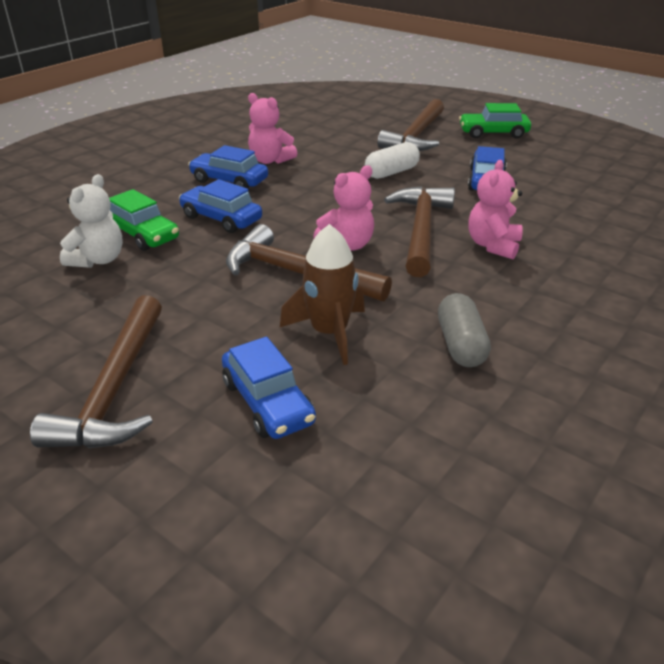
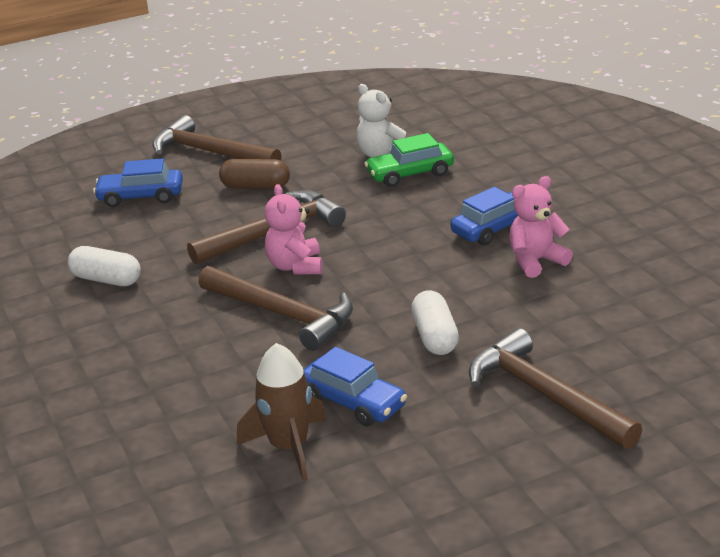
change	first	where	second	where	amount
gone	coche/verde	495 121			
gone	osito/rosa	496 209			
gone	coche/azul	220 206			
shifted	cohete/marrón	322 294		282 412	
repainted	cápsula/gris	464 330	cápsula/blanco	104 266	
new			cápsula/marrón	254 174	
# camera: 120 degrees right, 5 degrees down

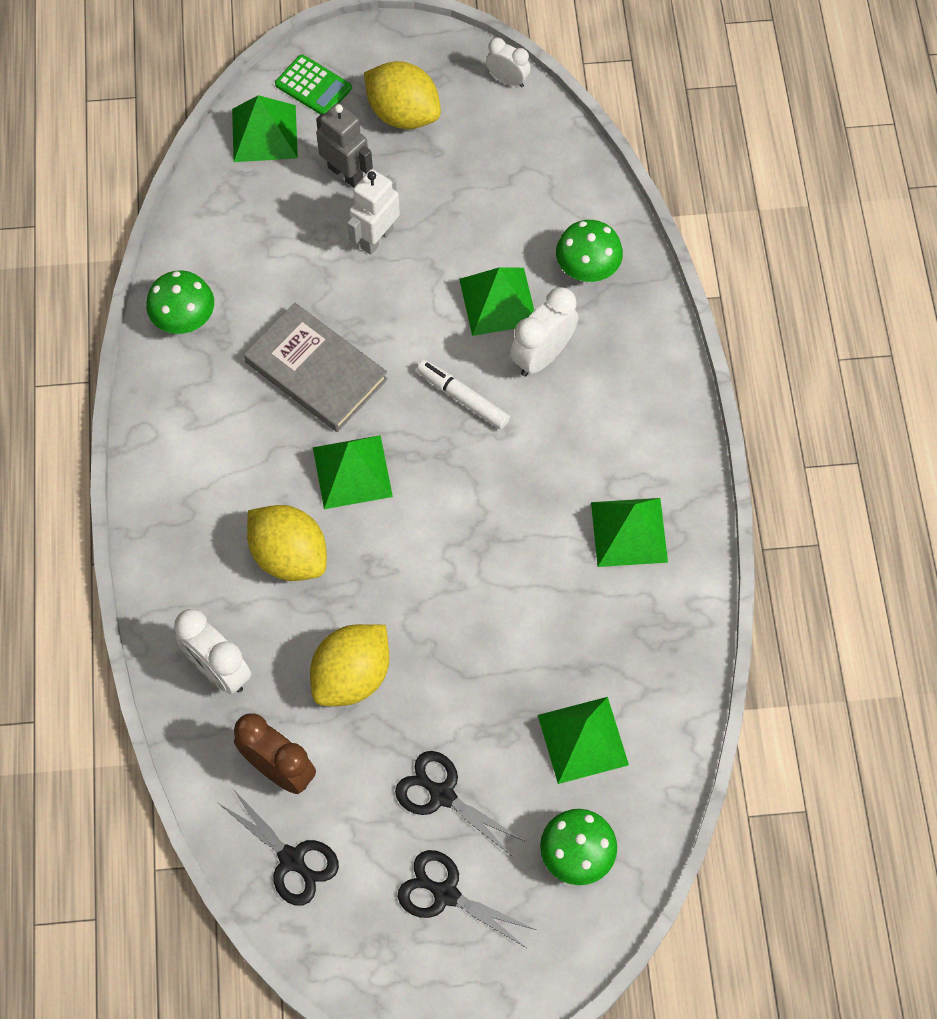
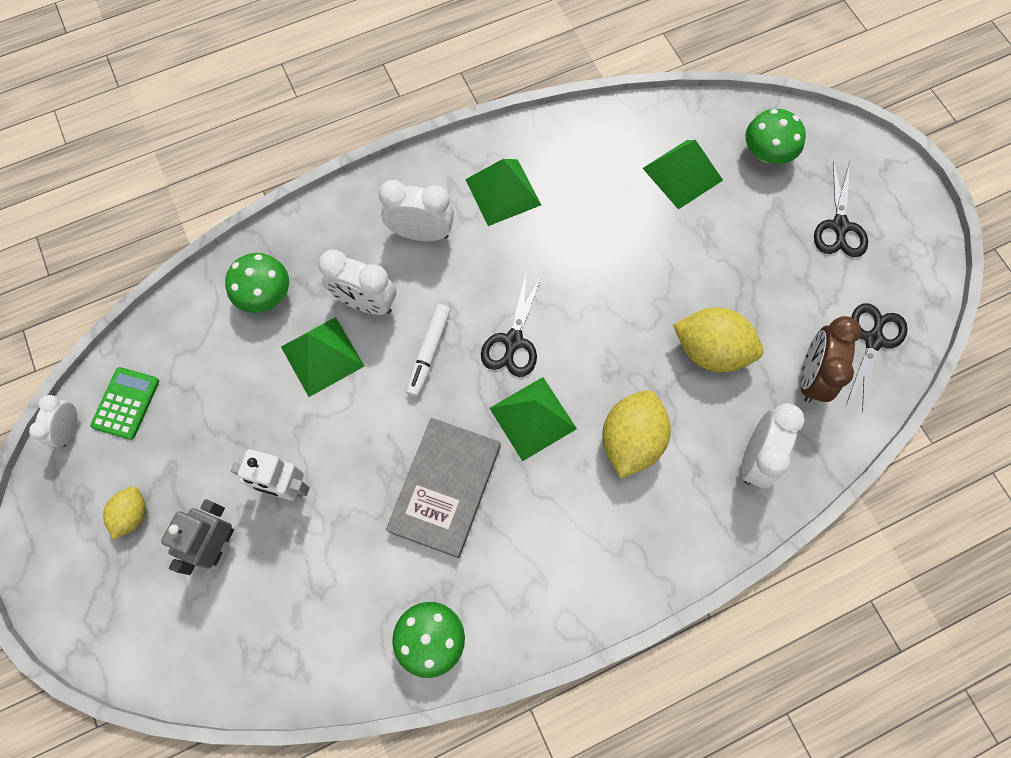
change	first	where	second	where	amount
shifted	calculadora/verde	313 84		124 403	
scaled	limón/amarillo	402 95		124 513	x0.56
gone	pirámide/verde	265 128			
shifted	tijeras/negro	460 804		511 325	
new			despertador/blanco	416 210	
# camera: 110 degrees left, 5 degrees up

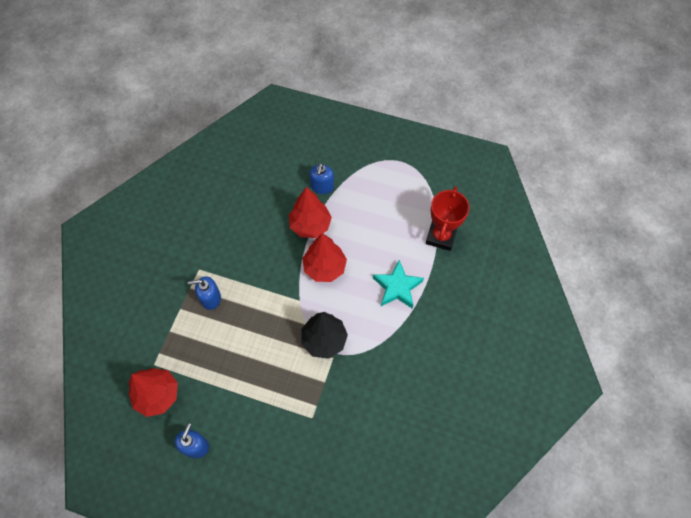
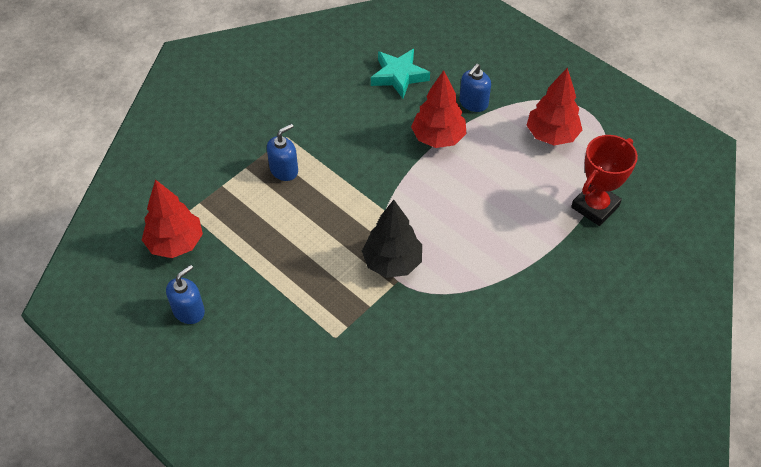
change	first	where	second	where	amount
shifted	árbol/rojo	324 257		554 106	
shifted	estrella/turquesa	398 284		400 73	
rotated	dispensador de jabón/azul	204 293		282 152	120 degrees clockwise
# camera: 25 degrees right, 10 degrees down

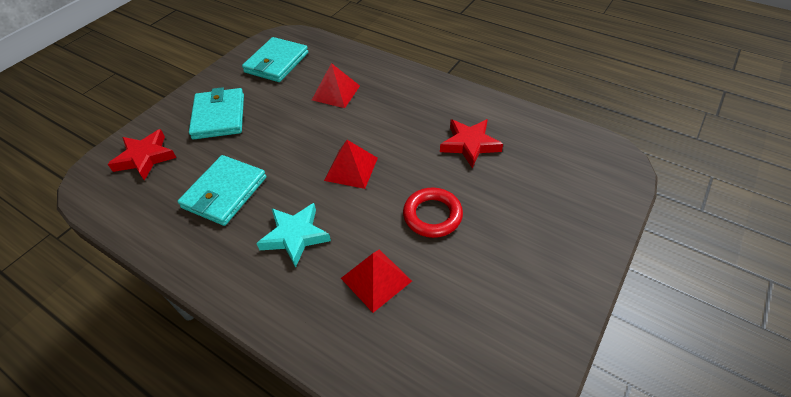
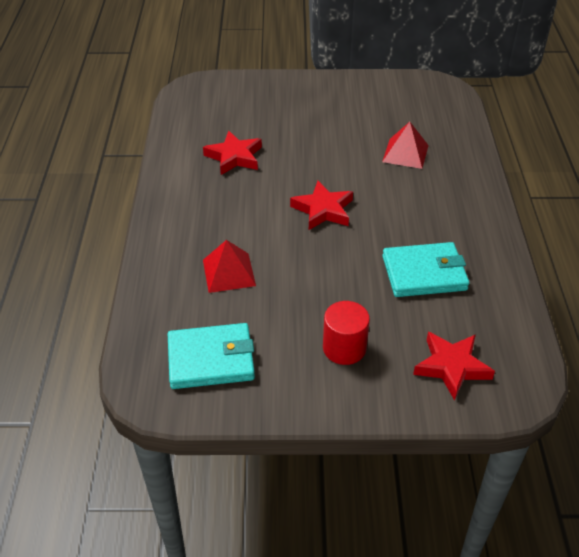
change	first	where	second	where	amount
swapped	cartera/turquesa	216 113	cilindro/rojo	346 333	
swapped	pirámide/rojo	351 164	estrella/rojo	321 205	
gone	anillo/rojo	433 213			
gone	estrella/turquesa	293 235			
# camera: 125 degrees left, 5 degrees down

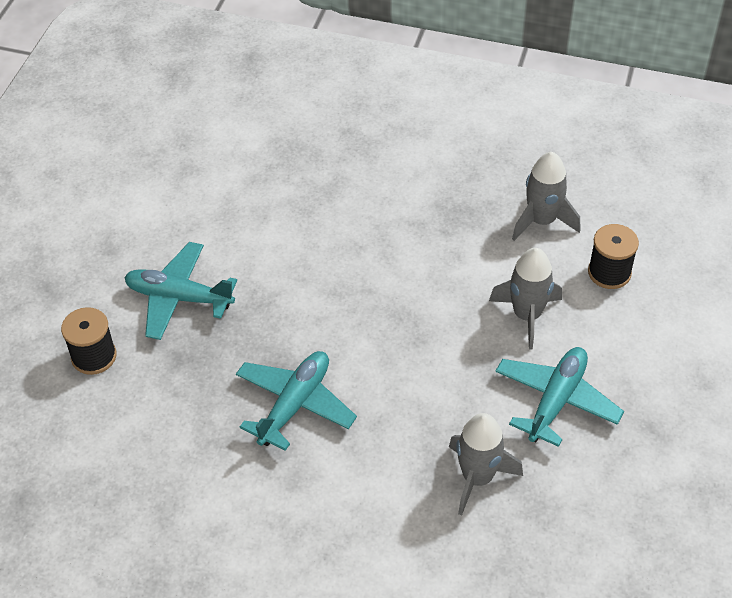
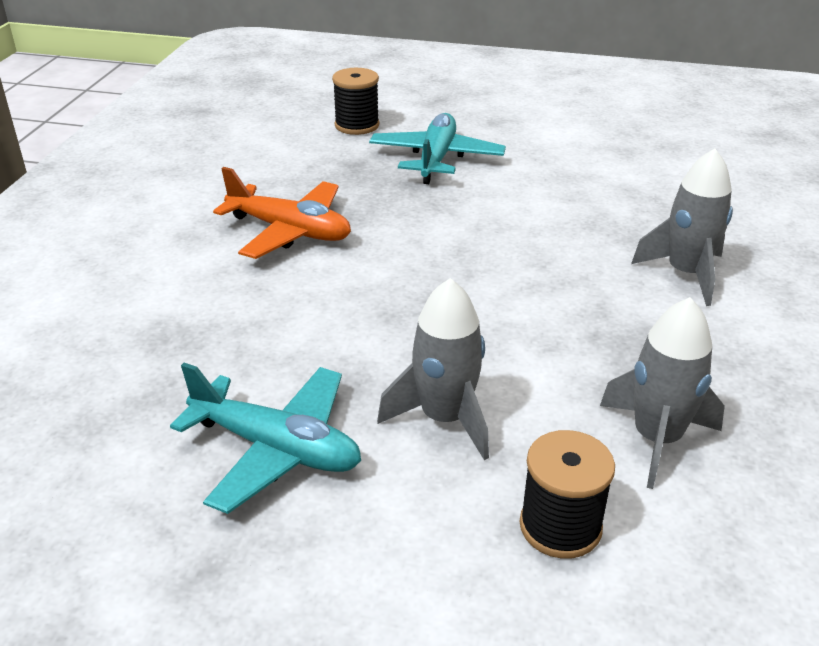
change	first	where	second	where	amount
repainted	avión/turquesa	296 401	avión/naranja	282 213	
shifted	cohete/gris	486 464		682 227	
# camera: 85 degrees right, 15 degrees down

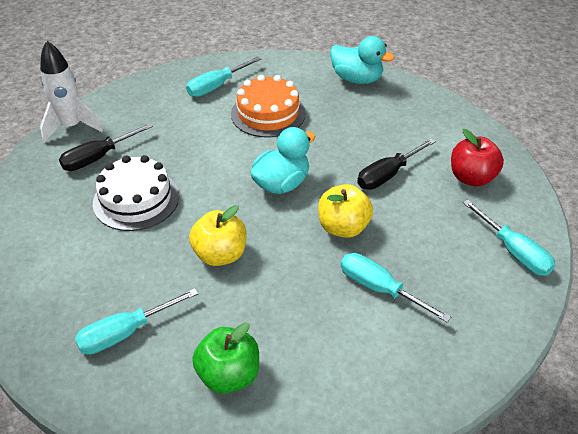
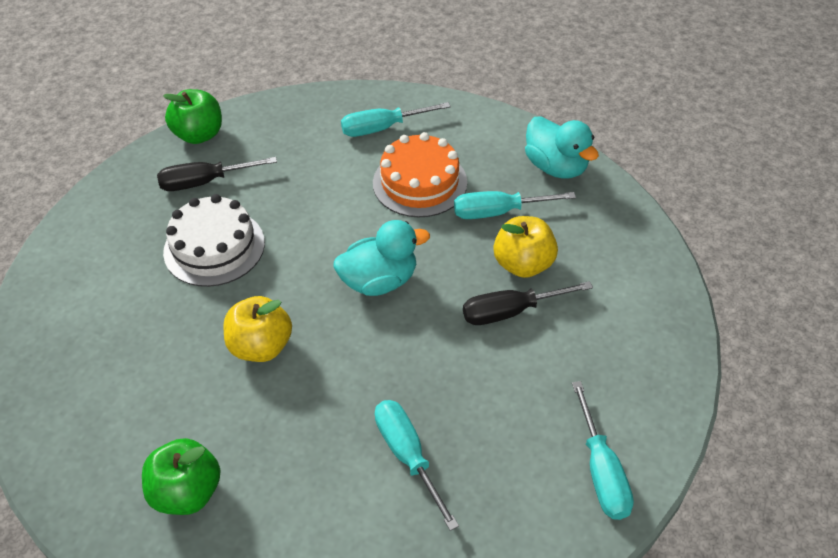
change	first	where	second	where	amount
swapped	cohete/blanco	71 92	manzana/verde	192 116	
gone	manzana/rojo	477 157			
shifted	manzana/amarillo	345 211		525 247	
shifted	destornillador/turquesa	136 321		515 205	
# camera: 25 degrees right, 5 degrees up

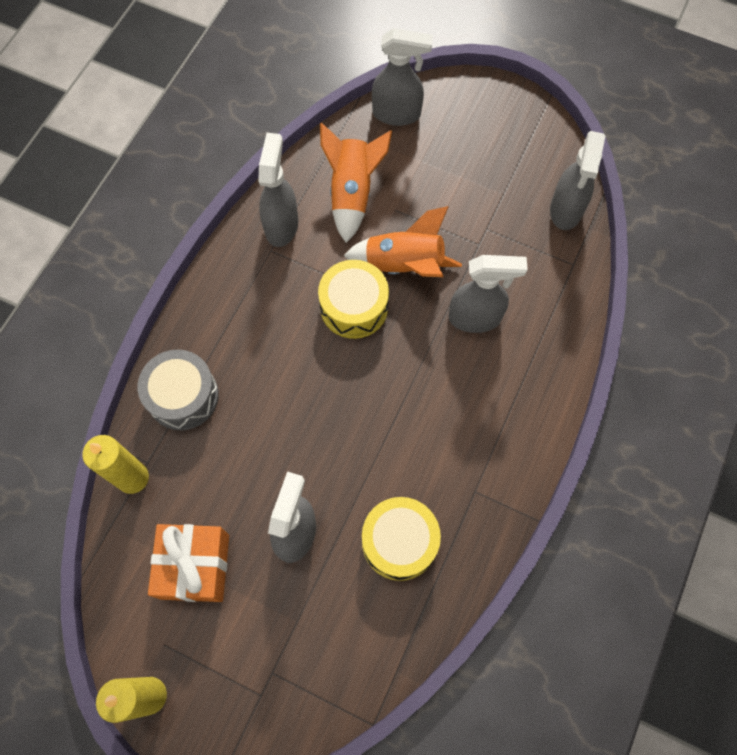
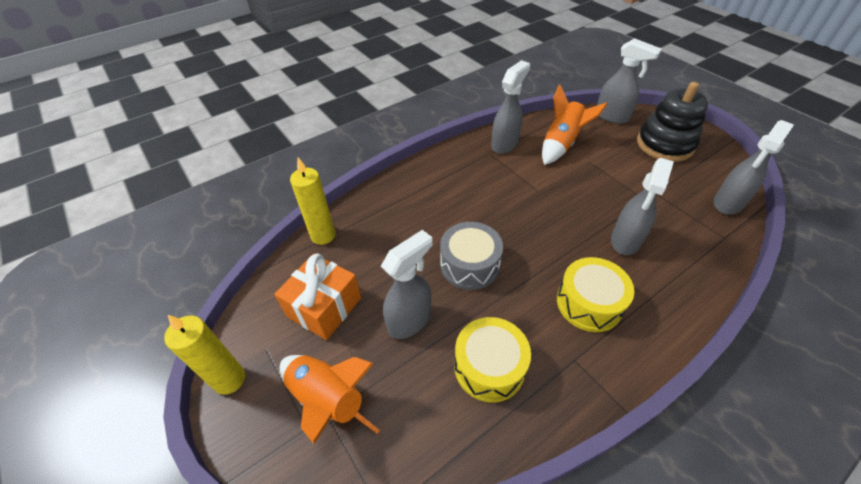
change	first	where	second	where	amount
shifted	cohete/naranja	403 241		330 399	
rotated	pulverizador/gris	488 294		642 206	90 degrees clockwise
shifted	tambor/amarillo	353 299		595 294	
shifted	tambor/gris	178 390		471 256	
new			juguete apilable/negro	672 122	
# camera: 30 degrees right, 20 degrees down

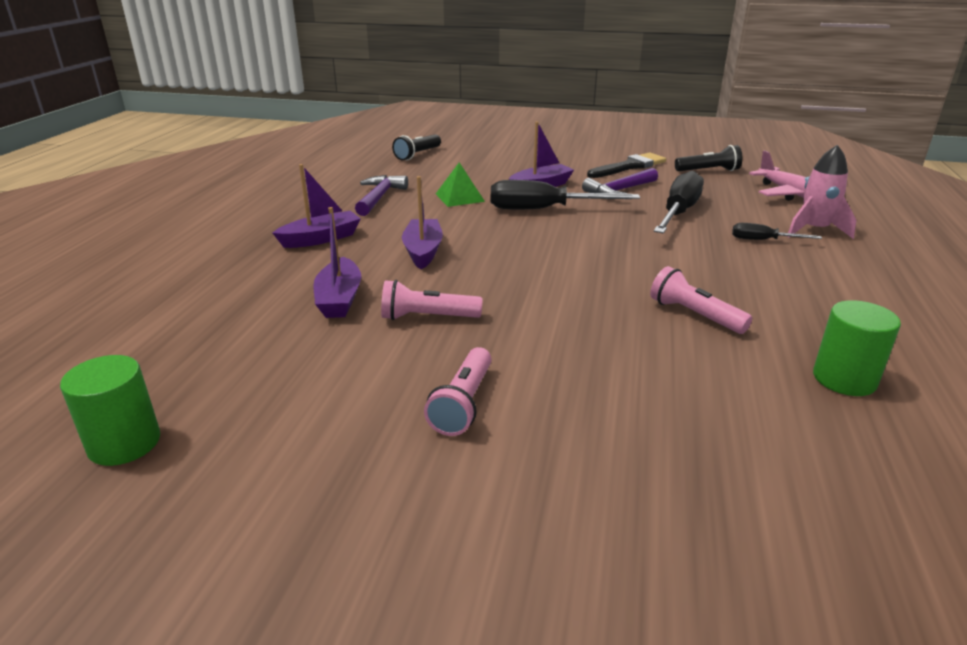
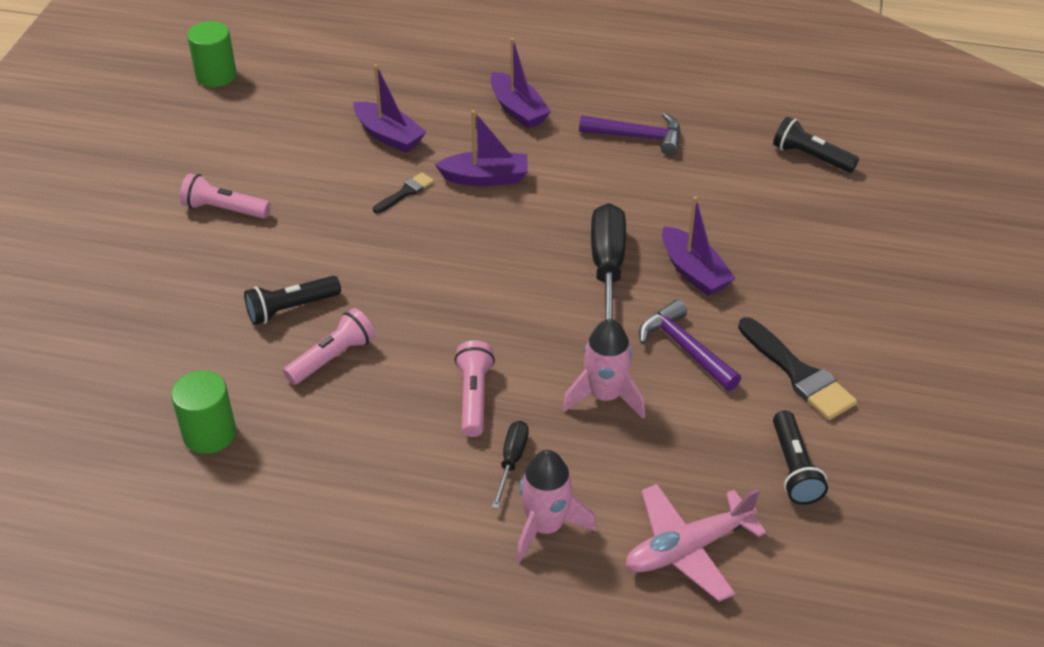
change	first	where	second	where	amount
gone	pirámide/verde	460 184			
swapped	destornillador/negro	679 202	cohete/rosa	603 369	
rotated	barco/morado	337 262		389 108	135 degrees counterclockwise
shifted	lámpara de mano/rosa	432 300		475 388	
new			pincel/negro	403 192	
new			lámpara de mano/negro	292 300	
# camera: 90 degrees right, 15 degrees up

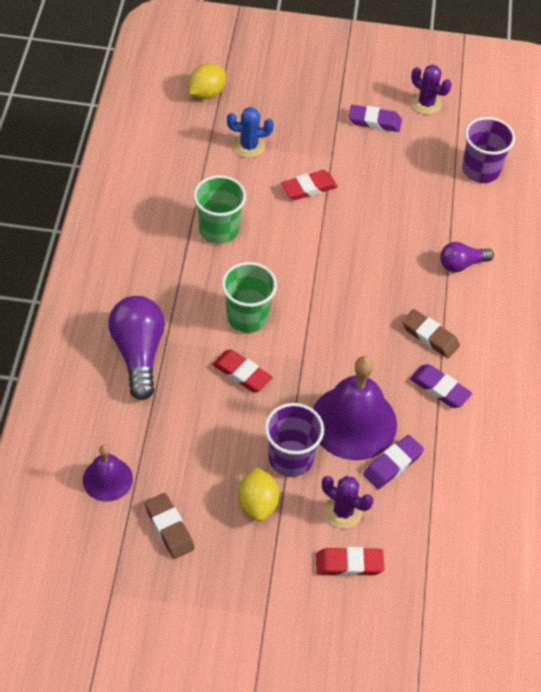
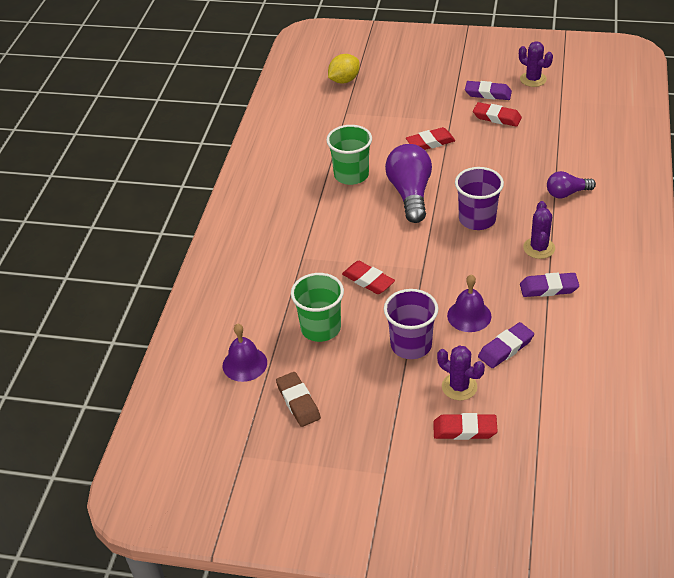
change	first	where	second	where	amount
gone	cactus/azul	250 132			
shifted	vaso/morado	488 150		479 198	
shifted	vaso/verde	249 297		317 307	
shifted	bombilla/morado	136 348		408 183	
swapped	goma de borrar/marrón	431 333	cactus/morado	539 230	
scaled	campana/morado	355 408		469 303	x0.55
rotated	goma de borrar/morado	441 386		549 285	45 degrees counterclockwise
gone	limón/amarillo	259 494			
new			goma de borrar/rojo	497 114	
# camera: 10 degrees right, 10 degrees down

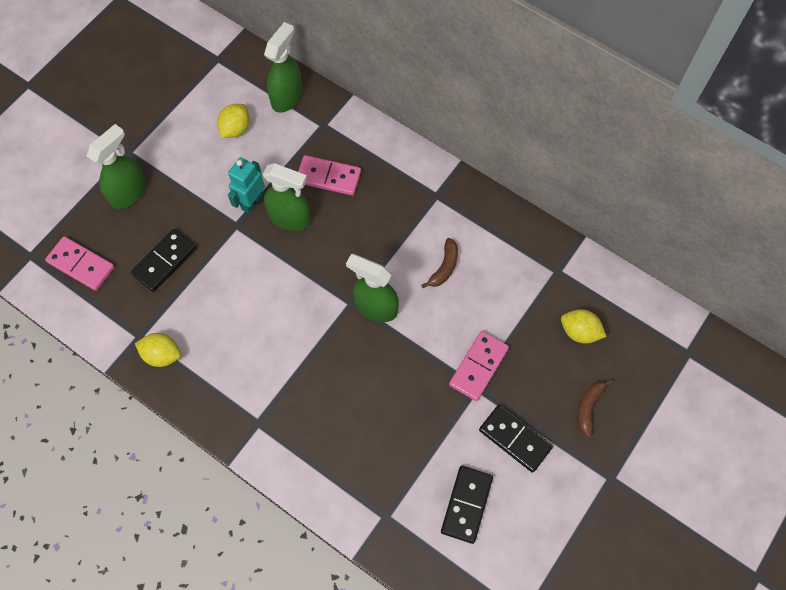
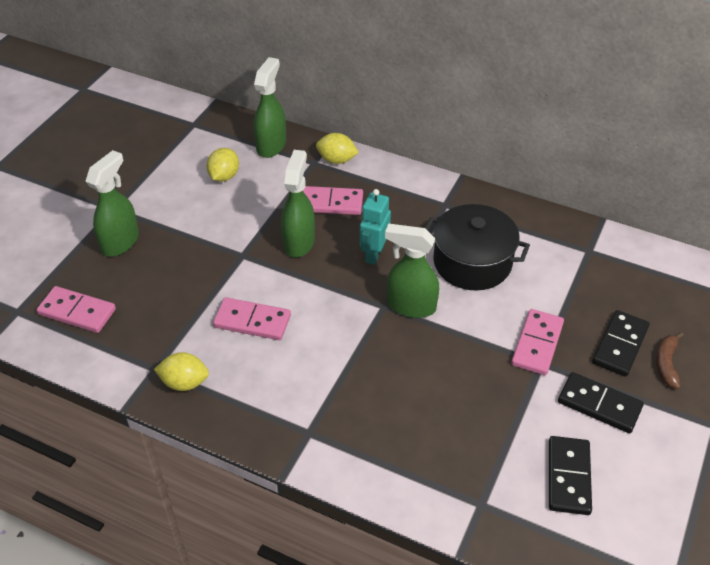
change	first	where	second	where	amount
shifted	robot/turquesa	246 185		375 227	
rotated	pulverizador/verde	287 197		298 203	90 degrees counterclockwise
shifted	ficha de dominó/negro	164 260		621 343	
swapped	plátano/marrón	439 263	olla/negro	477 247	
shifted	limón/amarillo	584 326		337 148	
new			ficha de dominó/rosa	252 318	
# camera: 10 degrees left, 20 degrees down

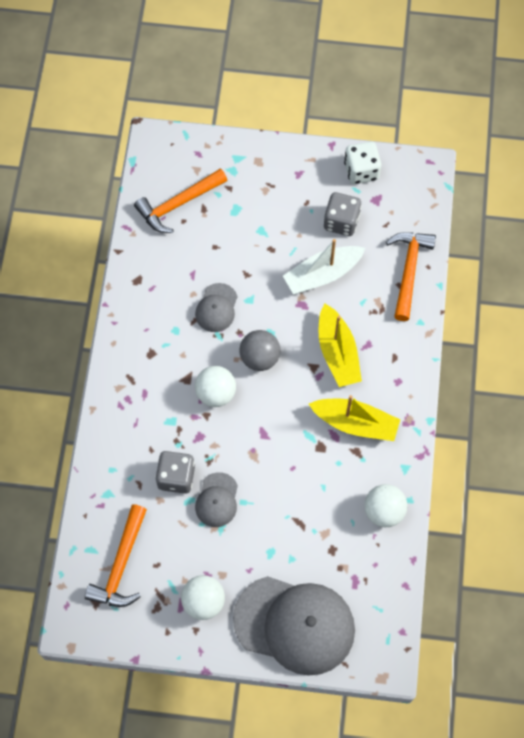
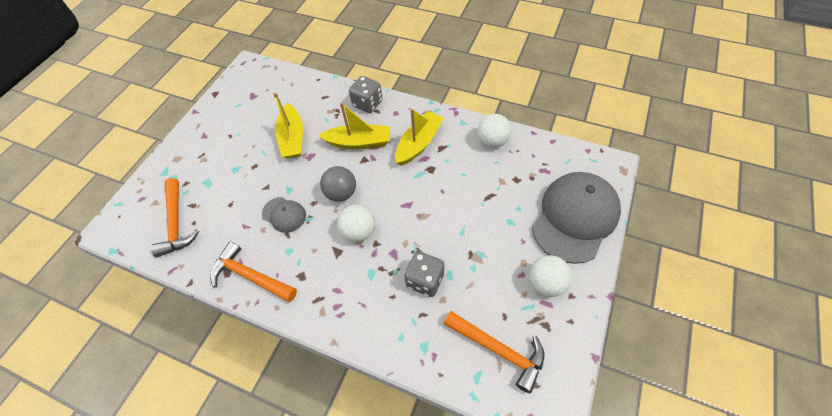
change	first	where	second	where	amount
gone	dado/blanco	362 162			
shifted	dado/gris	343 214		365 94	
shifted	martillo/naranja	411 276		253 271	
repainted	barco/blanco	324 266	barco/amarillo	288 126	
gone	gorra/gris	216 499			
# camera: 70 degrees left, 10 degrees down

